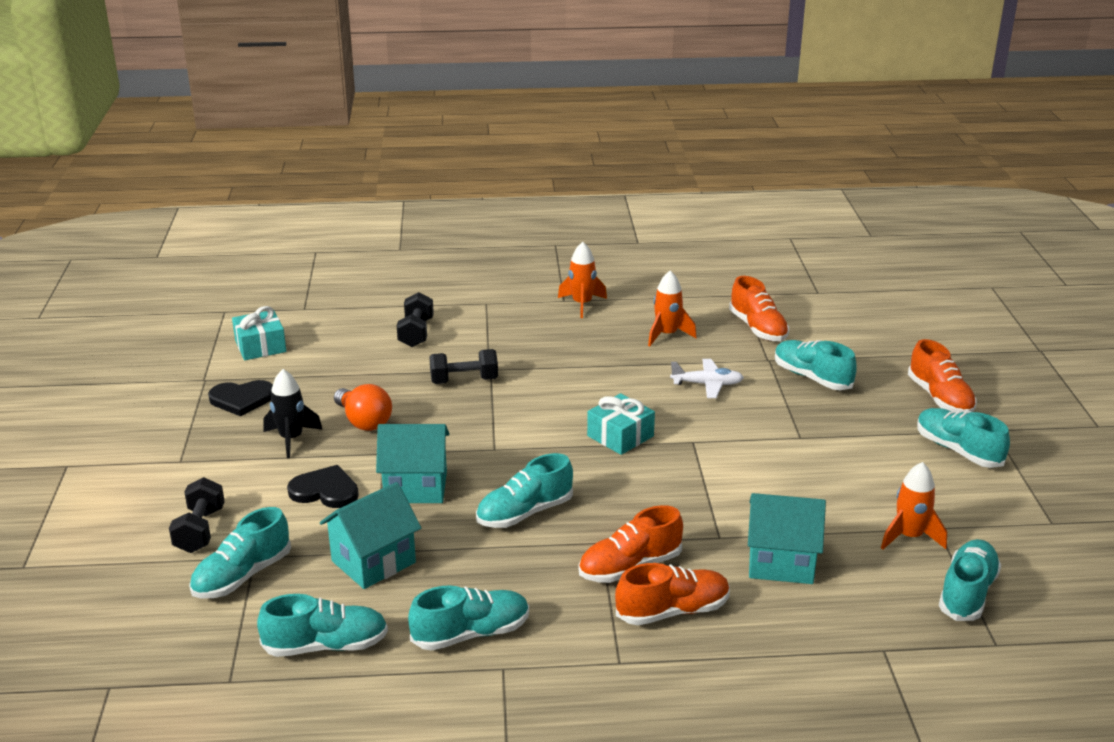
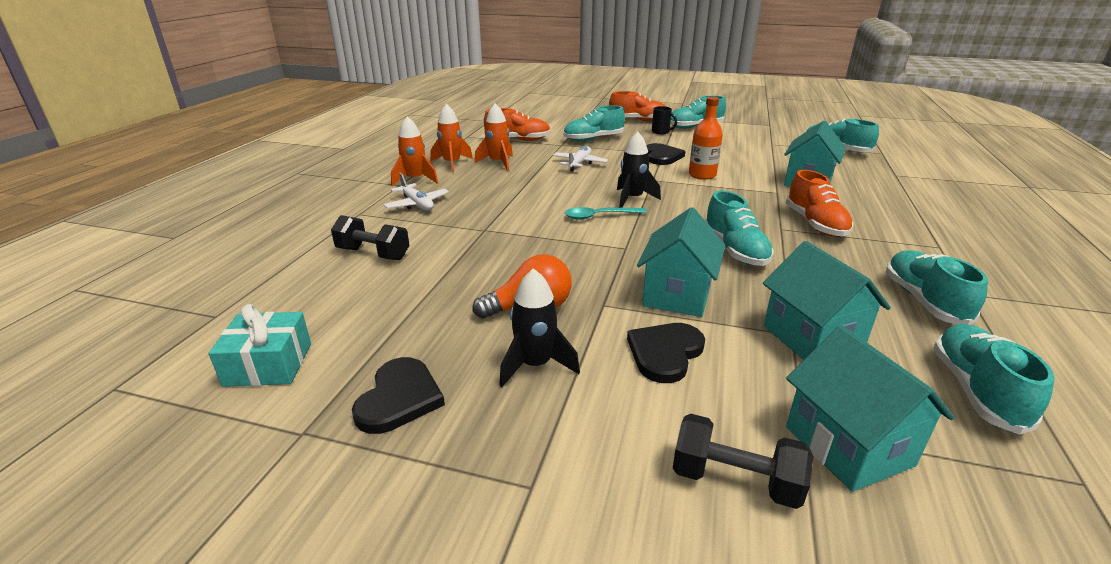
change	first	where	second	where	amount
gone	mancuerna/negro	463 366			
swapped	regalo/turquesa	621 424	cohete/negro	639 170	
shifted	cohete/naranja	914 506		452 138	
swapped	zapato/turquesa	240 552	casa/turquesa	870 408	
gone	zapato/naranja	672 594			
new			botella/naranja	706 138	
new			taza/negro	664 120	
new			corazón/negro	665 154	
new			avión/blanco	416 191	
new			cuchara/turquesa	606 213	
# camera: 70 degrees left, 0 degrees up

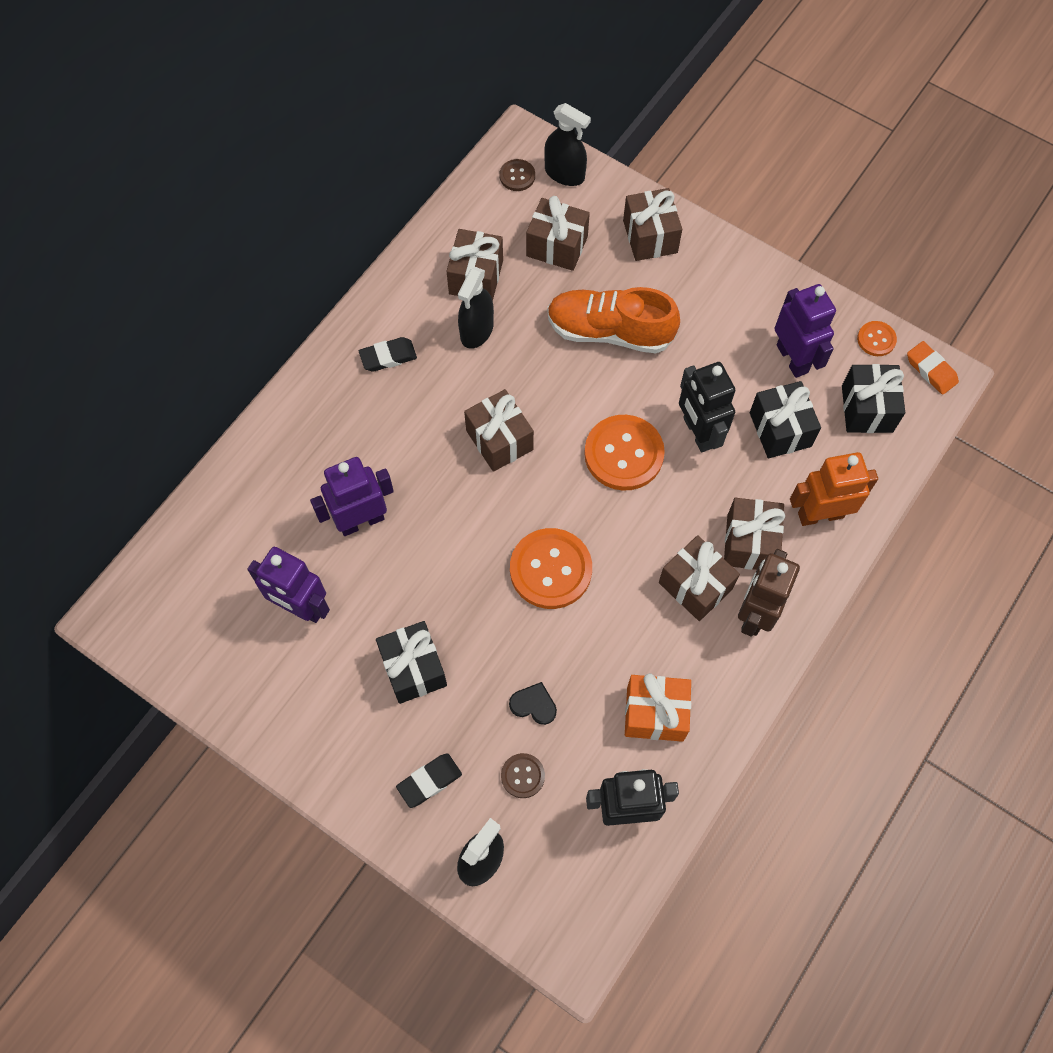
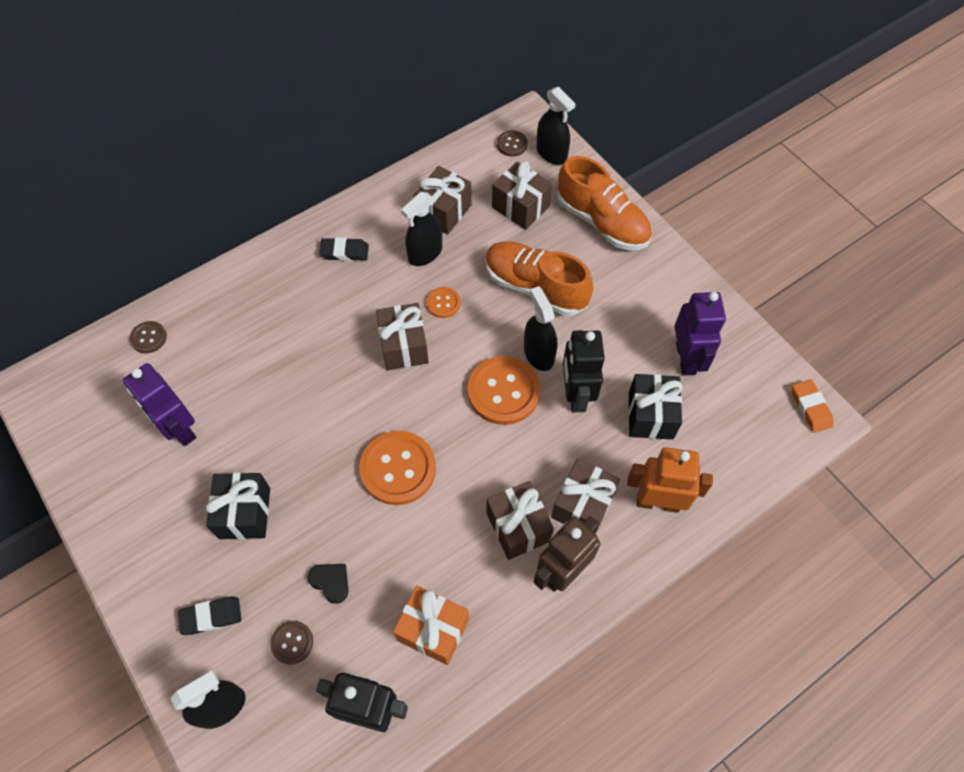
change	first	where	second	where	amount
swapped	regalo/marrón	652 224	zapato/naranja	604 203	
shifted	botón/naranja	877 338		443 302	
gone	regalo/negro	873 398			
gone	robot/morado	352 496			
new			pulverizador/negro	540 328	
new			botón/marrón	148 337	
# camera: 20 degrees right, 5 degrees down

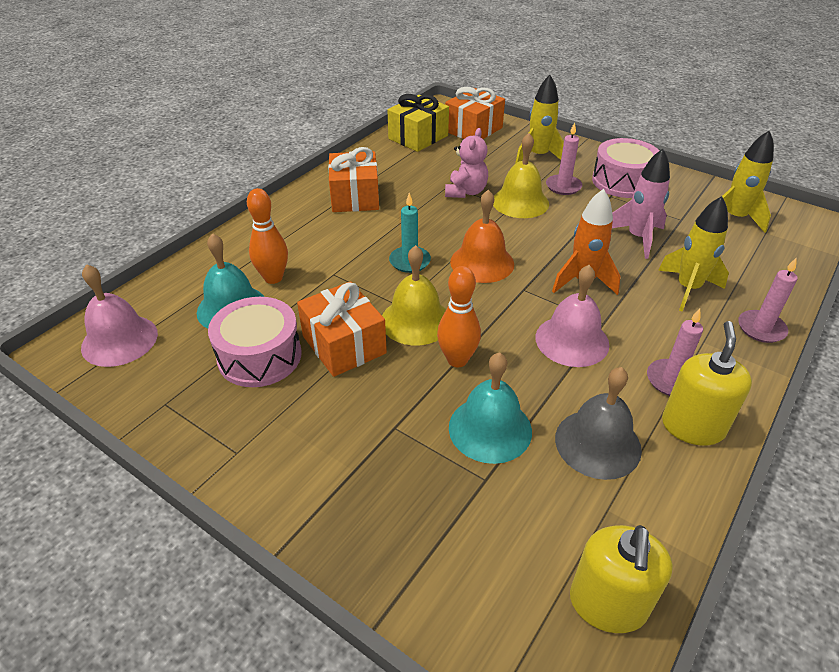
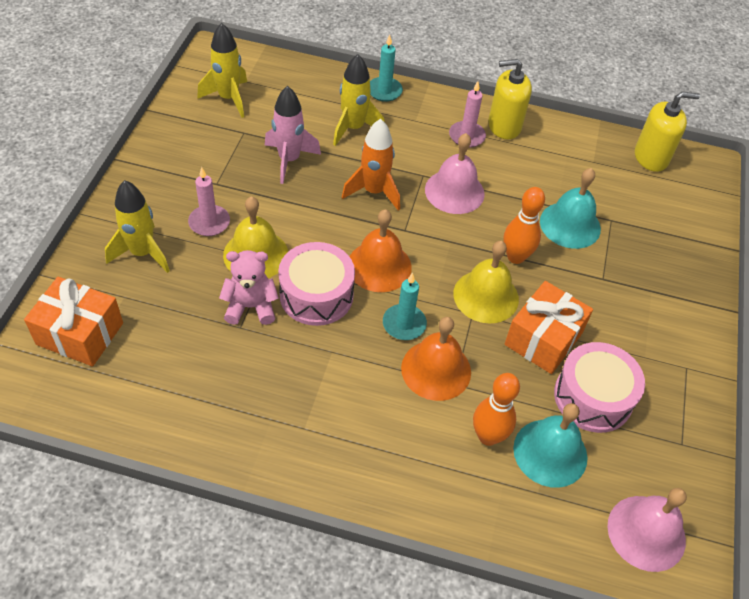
change	first	where	second	where	amount
gone	regalo/amarillo	418 123			
shifted	tambor/rosa	625 168		316 284	
gone	regalo/naranja	353 179			
repainted	vela/rosa	768 300	vela/turquesa	386 68	
gone	campana/gris	598 423			
new			campana/naranja	436 359	
# camera: 115 degrees left, 10 degrees up

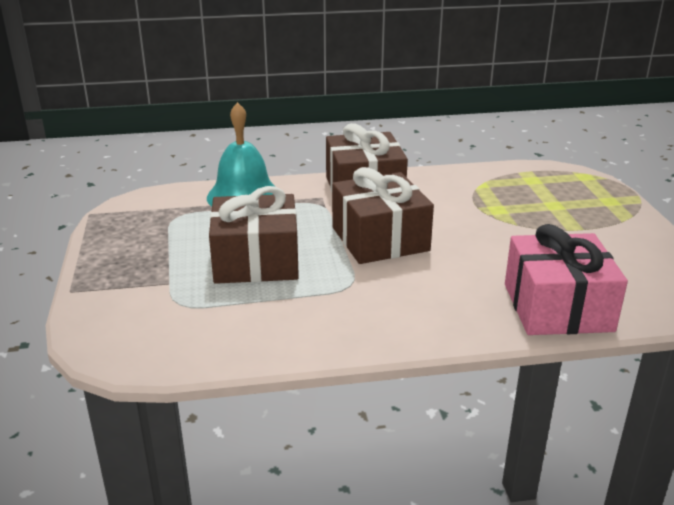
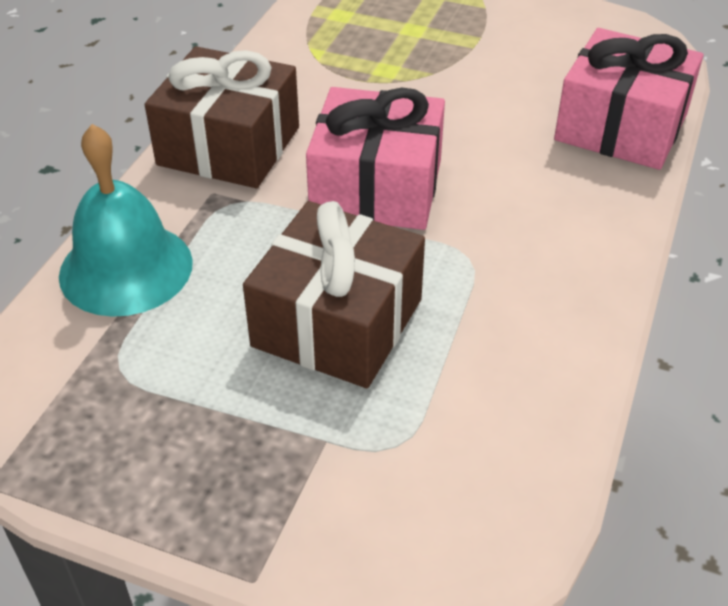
change	first	where	second	where	amount
repainted	regalo/marrón	383 215	regalo/rosa	375 158	
# camera: 60 degrees left, 15 degrees up

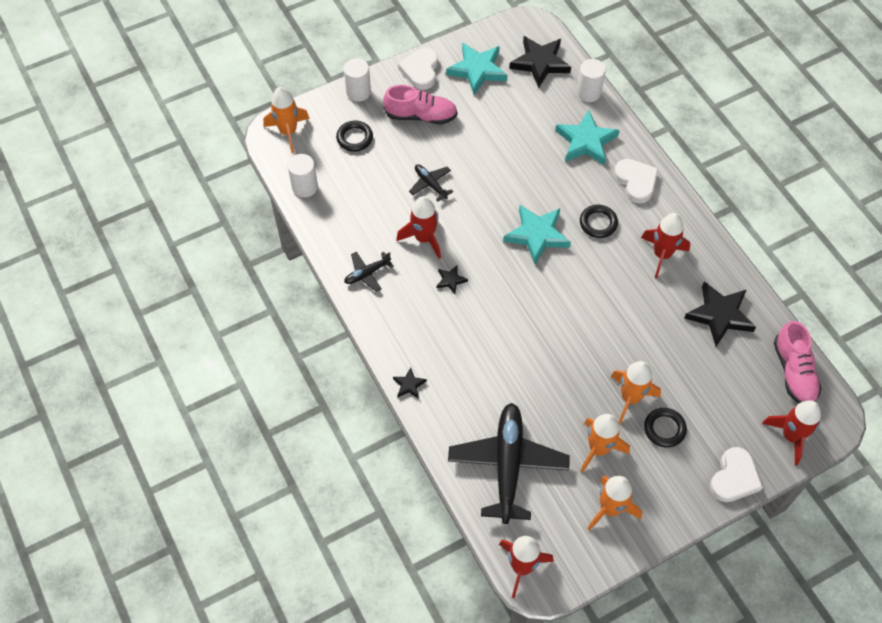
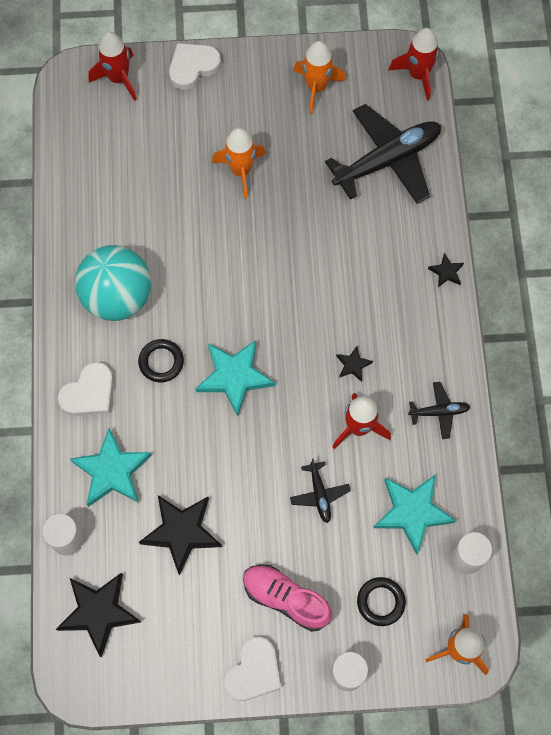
change	first	where	second	where	amount
shifted	estrella/turquesa	476 69		414 514	
rotated	corazón/blanco	636 181		85 389	135 degrees counterclockwise
swapped	cohete/rojo	665 245	pelota/turquesa	113 283	
shifted	estrella/negro	720 313		180 535	
gone	zapato/rosa	798 362			
rotated	avión/negro	509 463		383 154	150 degrees counterclockwise
gone	anillo/negro	665 428			
gone	cohete/naranja	605 443			
# camera: 155 degrees left, 10 degrees up

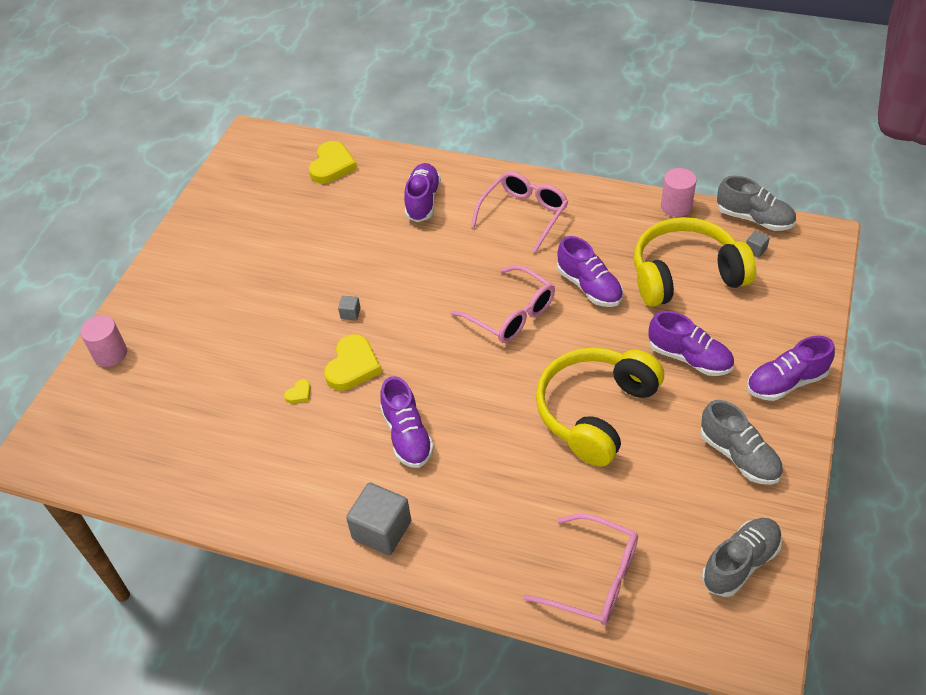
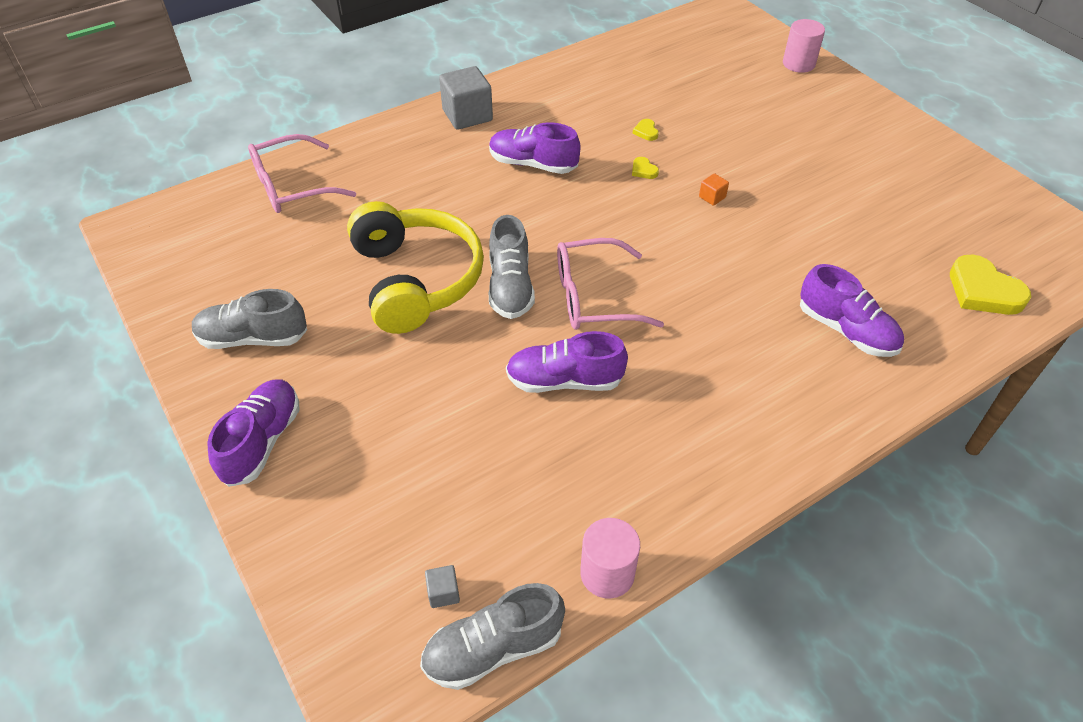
change	first	where	second	where	amount
gone	gafas/rosa	519 212			
gone	auriculares/amarillo	695 262			
repainted	cubo/gris	349 308	cubo/naranja	714 189	
gone	zapato/morado	691 343			
scaled	corazón/amarillo	353 362		645 168	x0.45
shifted	zapato/gris	742 557		512 267	
# camera: 125 degrees right, 0 degrees up

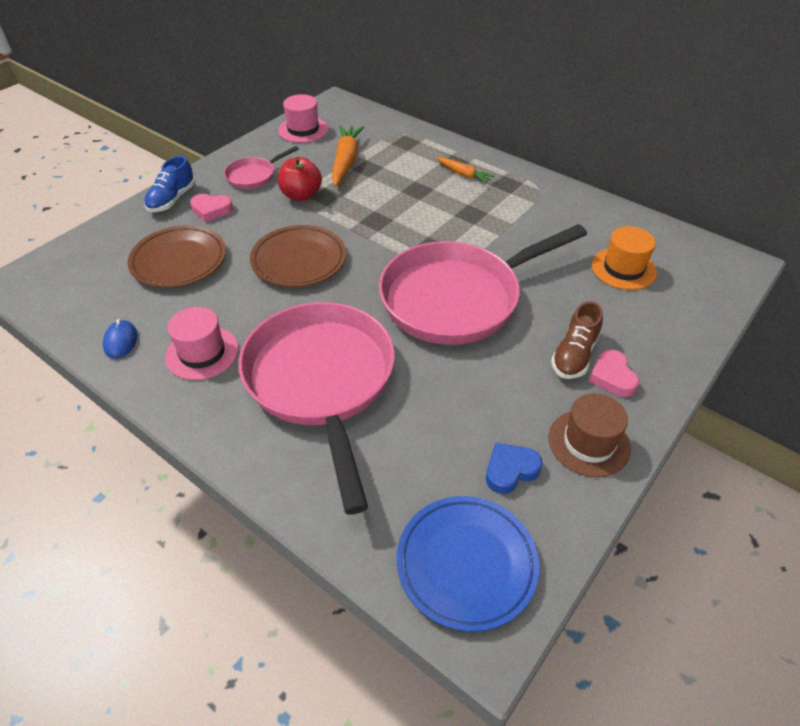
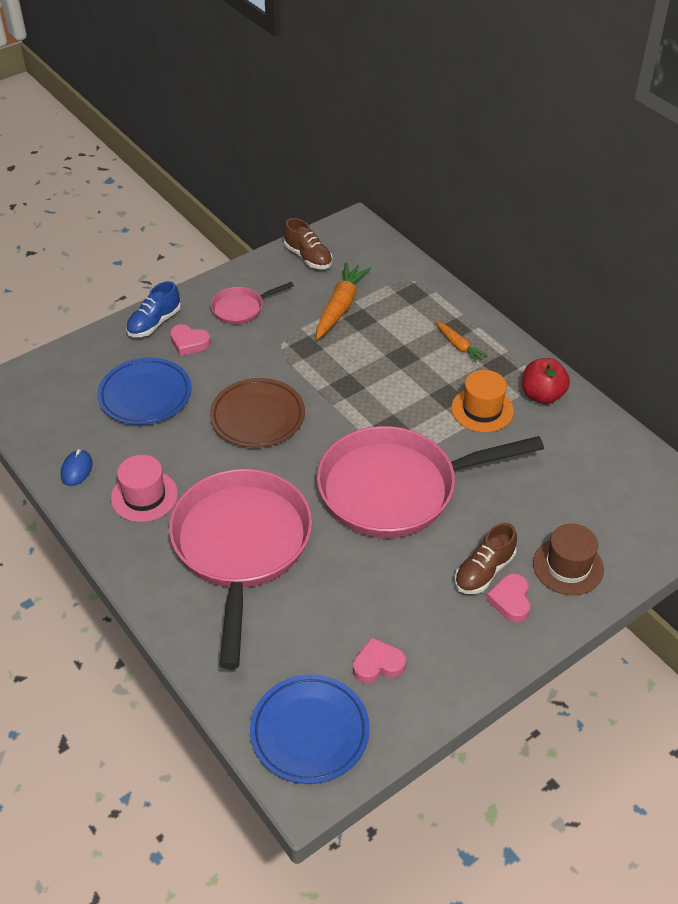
change	first	where	second	where	amount
swapped	sombrero/rosa	303 118	zapato/marrón	308 243	
shifted	manzana/rojo	300 179		546 381	
repainted	plato/marrón	177 256	plato/azul	144 391	
shifted	sombrero/naranja	624 258		482 401	
shifted	sombrero/marrón	590 435		568 559	
repainted	corazón/azul	514 468	corazón/rosa	379 660	
# camera: 15 degrees right, 0 degrees up

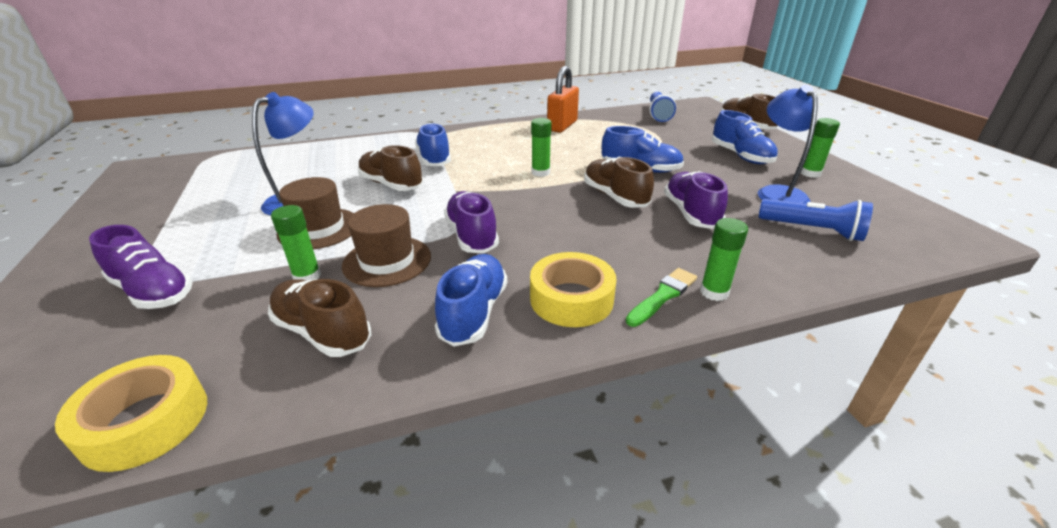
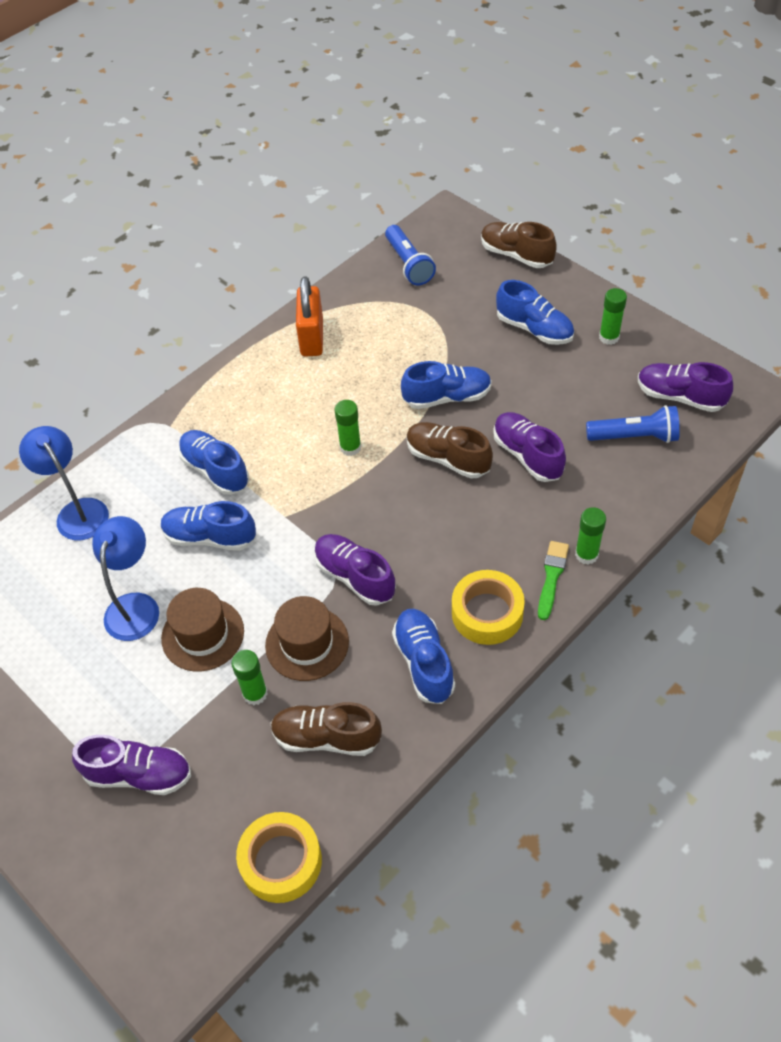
change	first	where	second	where	amount
shifted	lámpara/azul	788 144		64 483	
repainted	zapato/marrón	390 168	zapato/azul	208 526	
new			zapato/morado	685 387	
# camera: 25 degrees left, 20 degrees up

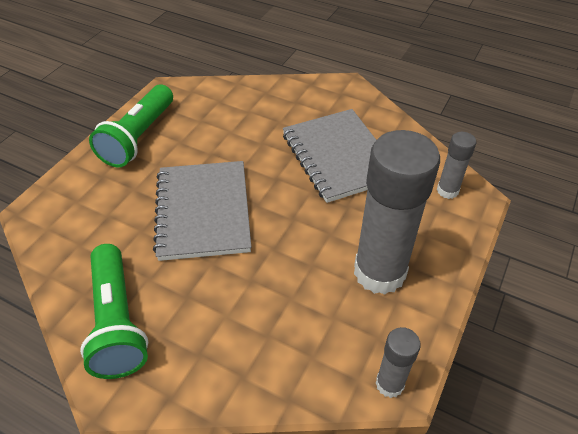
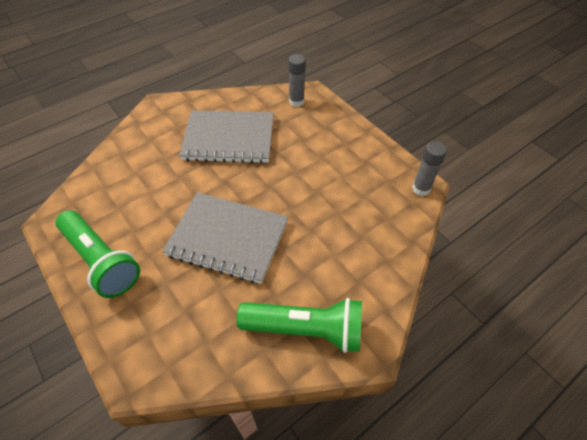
change	first	where	second	where	amount
gone	barra de pegamento/gris	397 212			
# camera: 65 degrees left, 5 degrees up

